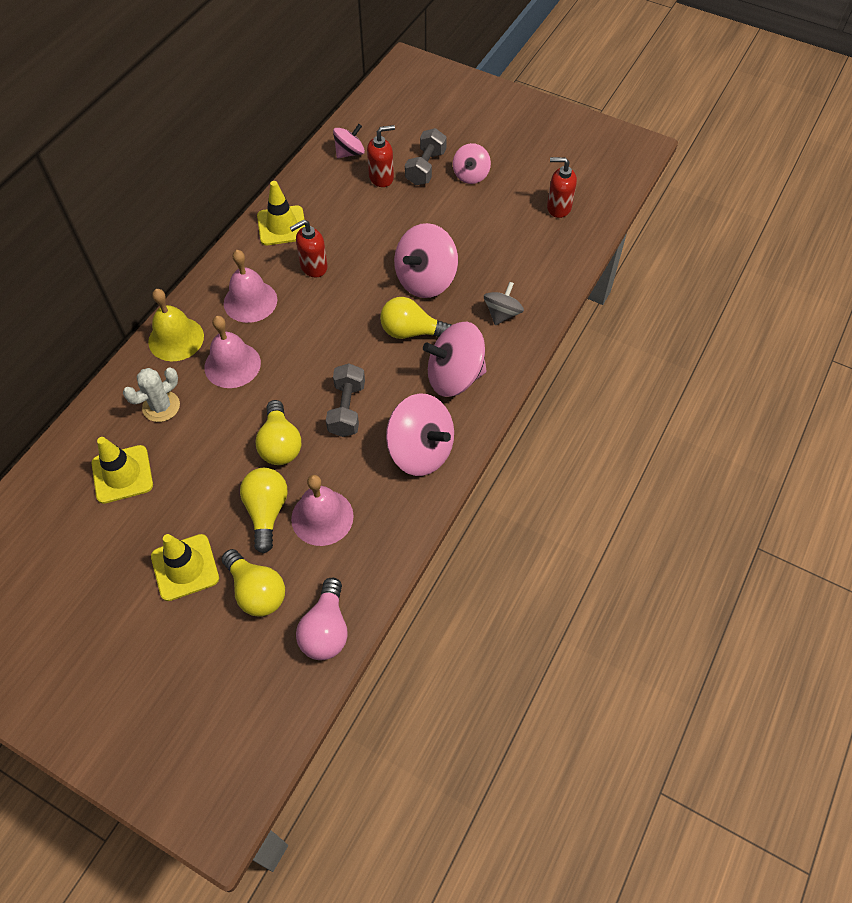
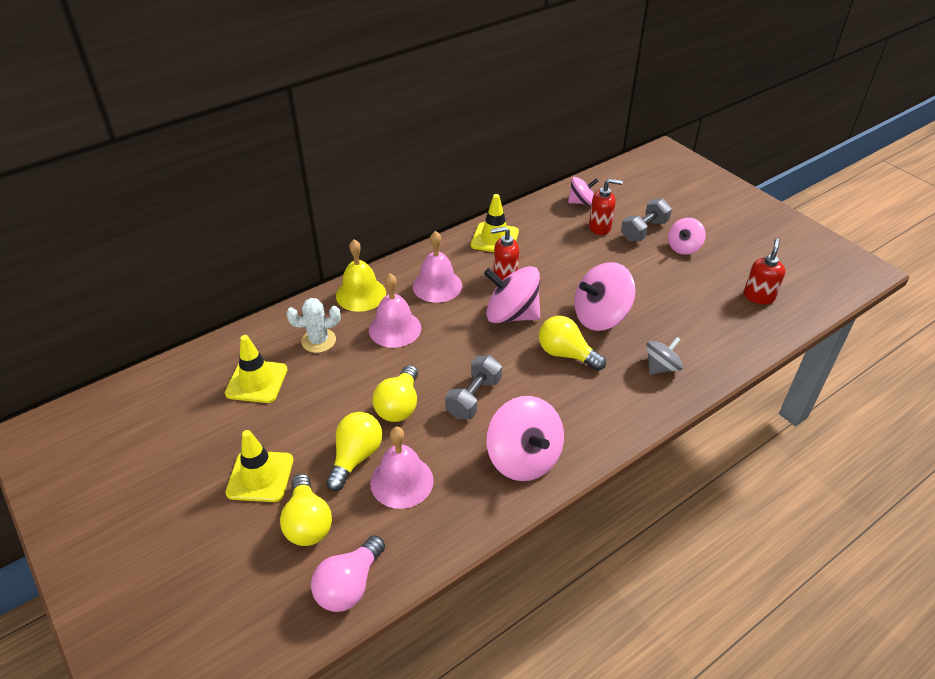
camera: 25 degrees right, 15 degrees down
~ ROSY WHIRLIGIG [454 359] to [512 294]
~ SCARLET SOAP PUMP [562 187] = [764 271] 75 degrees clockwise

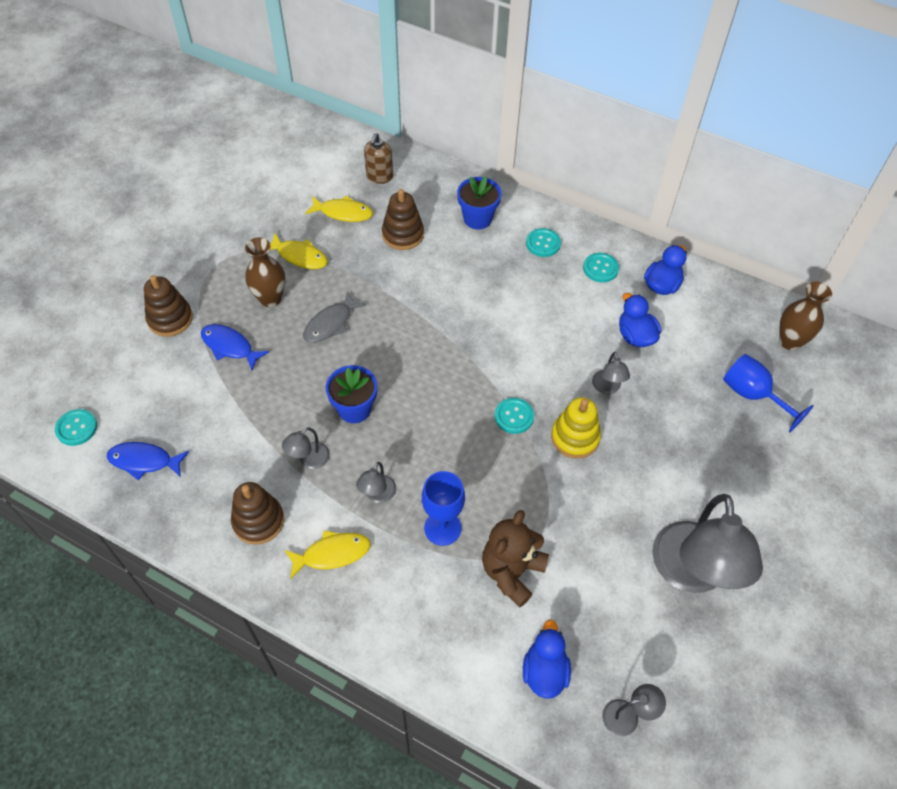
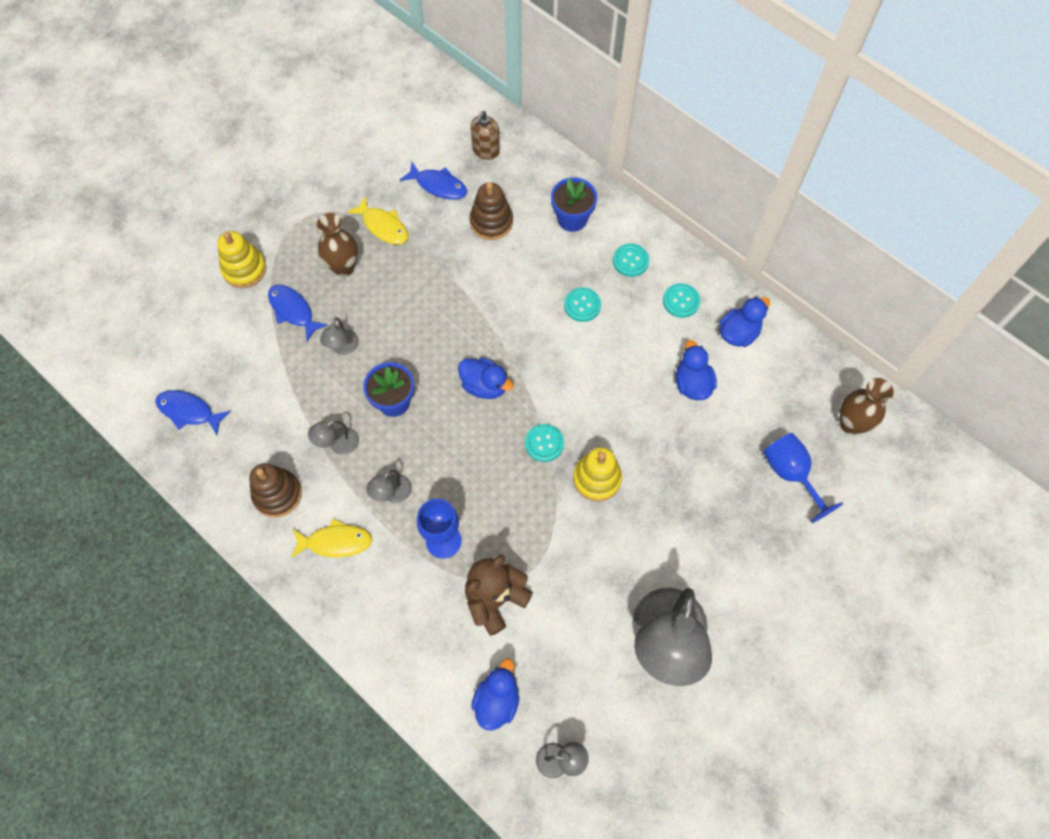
camera: 15 degrees right, 10 degrees up
- GREY FISH [334 317]
+ BLUE TOY DUCK [486 378]
~ TEAL SHIRT BUTTON [76 427] to [582 304]
~ GREY DESK LAMP [611 373] to [339 336]
~ BROWN STACKING TOY [168 306] to BRIGHT YELLOW STACKING TOY [241 259]
~ BRIGHT YELLOW FISH [339 209] to BLUE FISH [433 181]

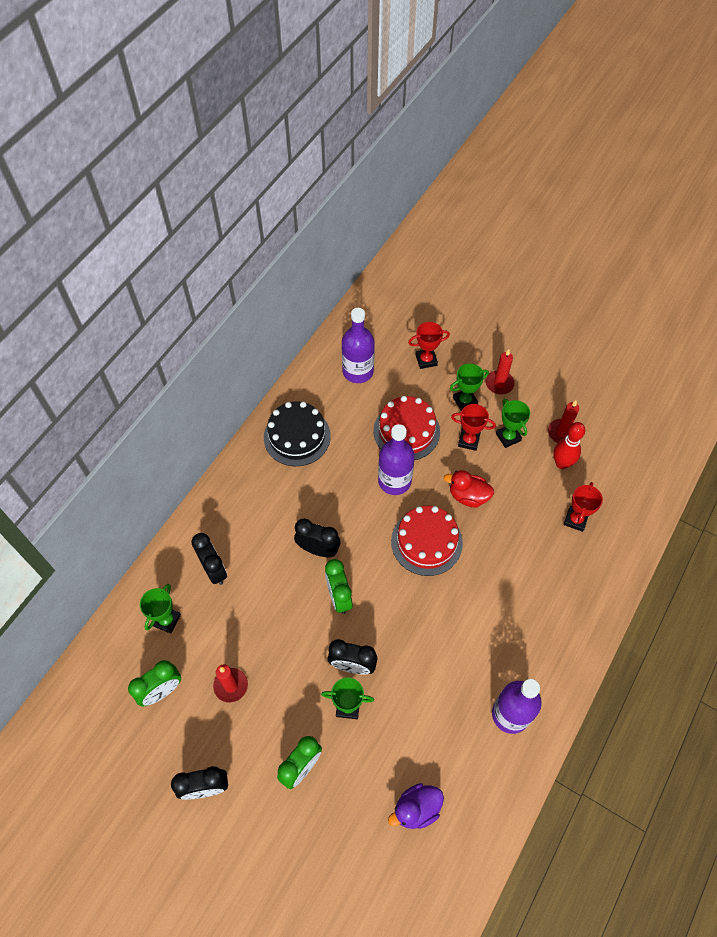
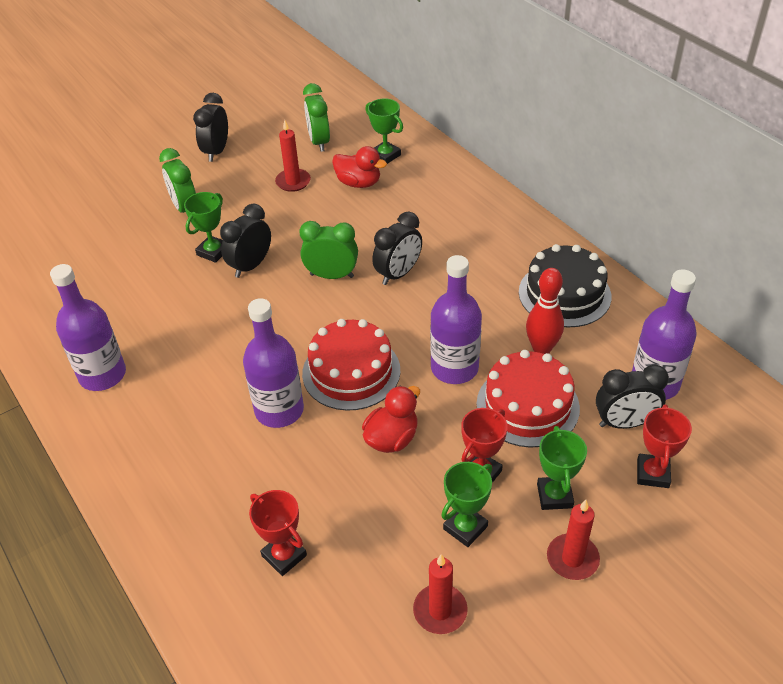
camera: 115 degrees right, 15 degrees down
- PURPLE TOY DUCK [416 806]
+ PURPLE DRINK BOTTLE [273 363]
+ SCARLET TOY DUCK [359 167]
~ BLACK CLOCK [209 559] to [632 397]
~ SCARLET TENPIN [569 445] to [545 311]
~ EMERALD AWARD CUP [513 423] = [466 504] 45 degrees counterclockwise

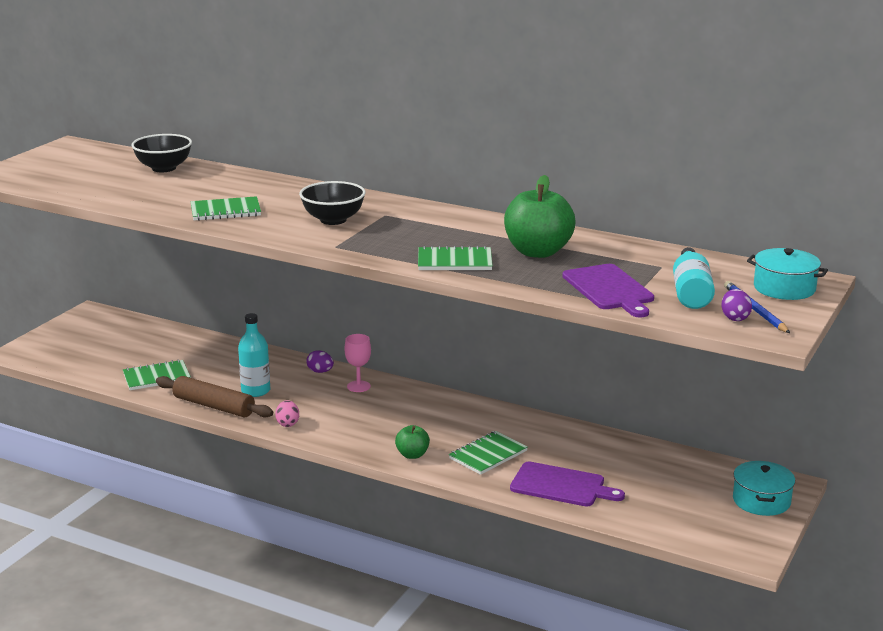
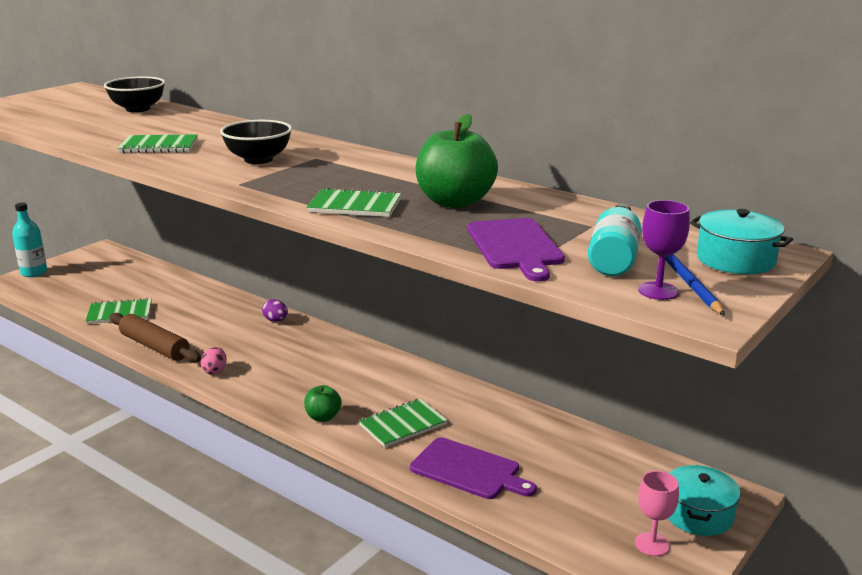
camera: 10 degrees right, 0 degrees up
~ TEAL DRINK BOTTLE [254 355] to [29 240]
~ ROSY WINE GLASS [357 363] to [657 513]
~ PURPLE TOY EGG [736 305] to PURPLE WINE GLASS [664 250]

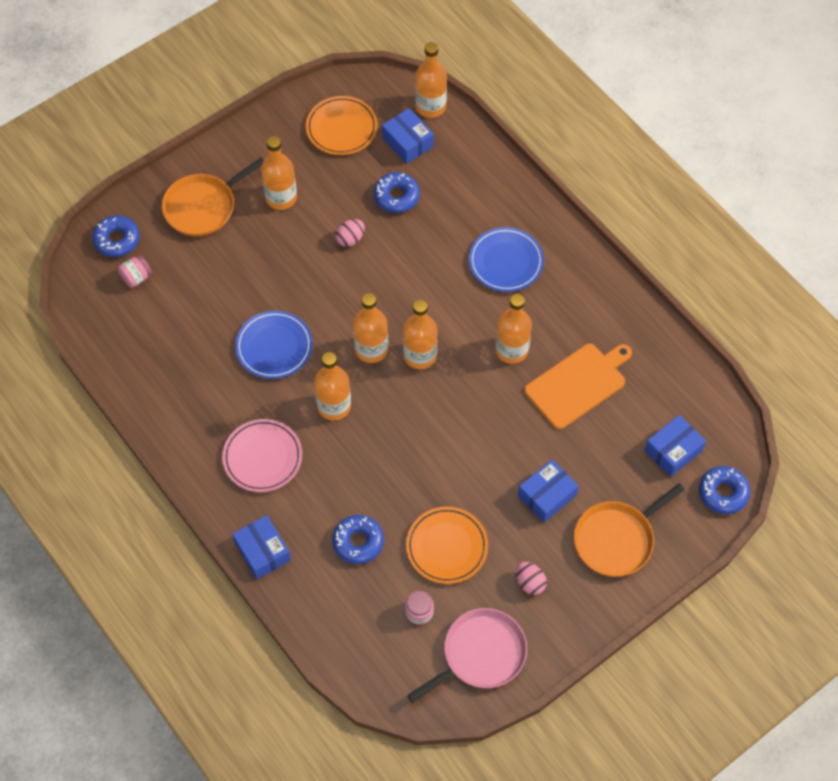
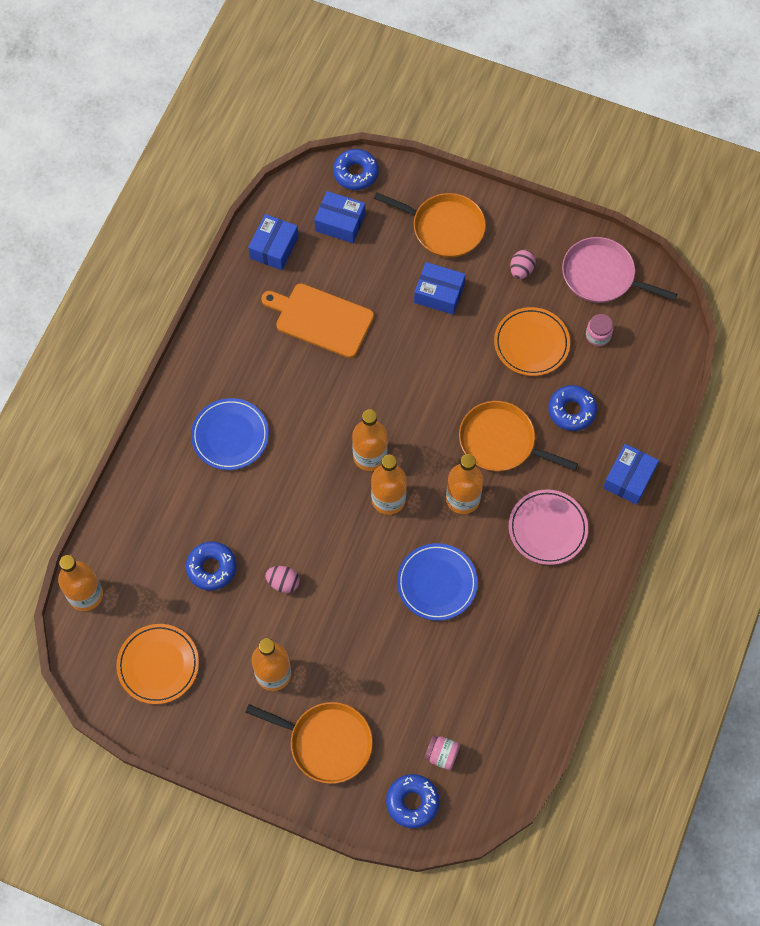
camera: 120 degrees left, 5 degrees up
- ORANGE DRINK BOTTLE [513 329]
+ ORANGE SKILLET [518 436]
~ BLUE BOX [408 136] to [273 242]

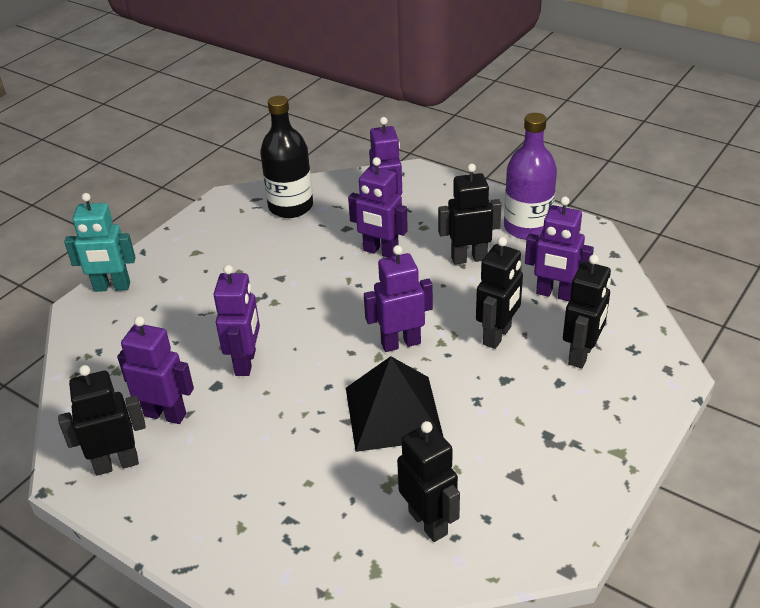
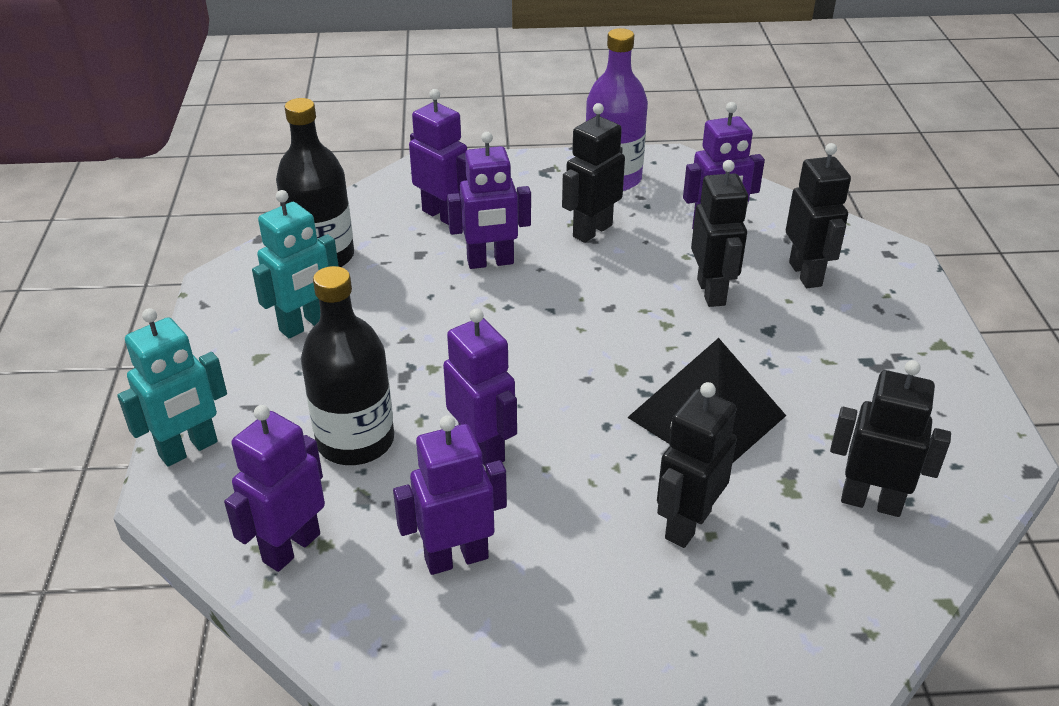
camera: 40 degrees left, 0 degrees up
+ TEAL ROBOT [295 264]
+ BLACK DRINK BOTTLE [347 365]
~ BLACK ROBOT [102 420] to [697 465]
~ PURPLE ROBOT [398 298] to [274 488]

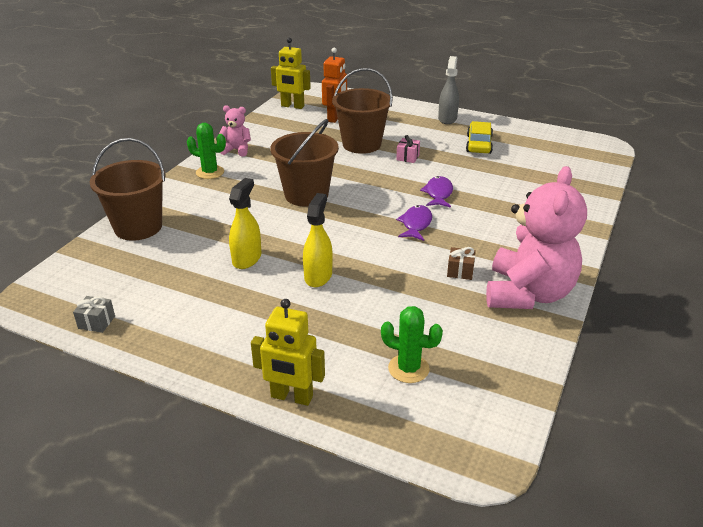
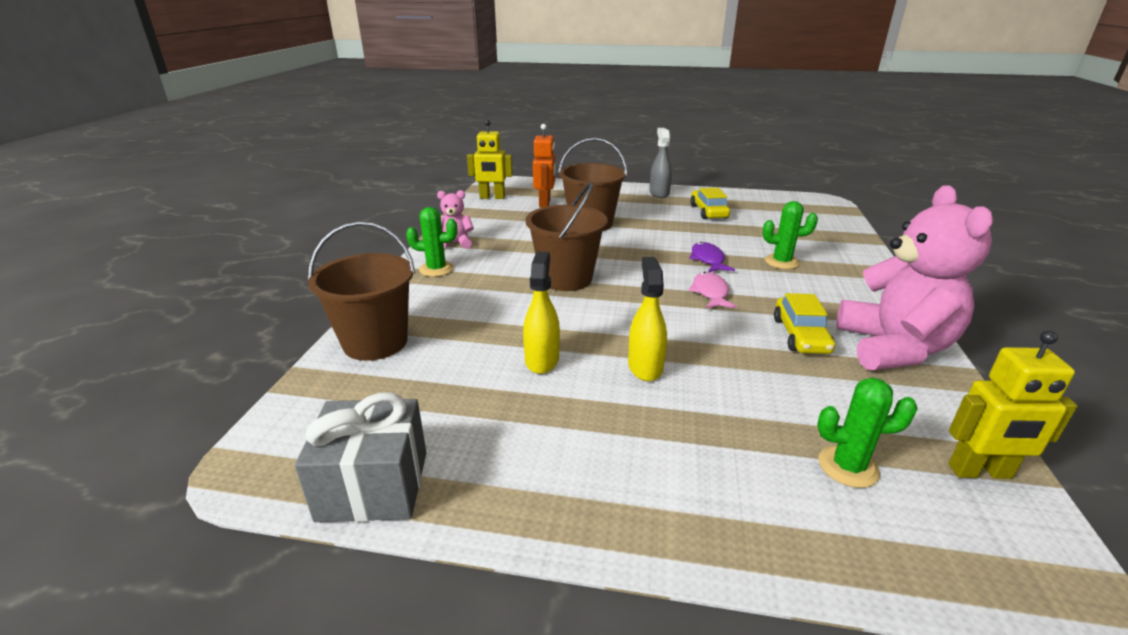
camera: 15 degrees left, 5 degrees down
- ROSY WRAPPED GIFT [408 149]
+ EMERALD CACTUS [790 235]
~ BRIGHT YELLOW ROBOT [288 352] to [1013 404]
~ BROWN WRAPPED GIFT [461 263] to BRIGHT YELLOW AUTOMOBILE [804 323]
~ PURPLE FISH [414 223] to ROSY FISH [712 290]
~ GREY WRAPPED GIFT [94 314] = [361 457] x2.19

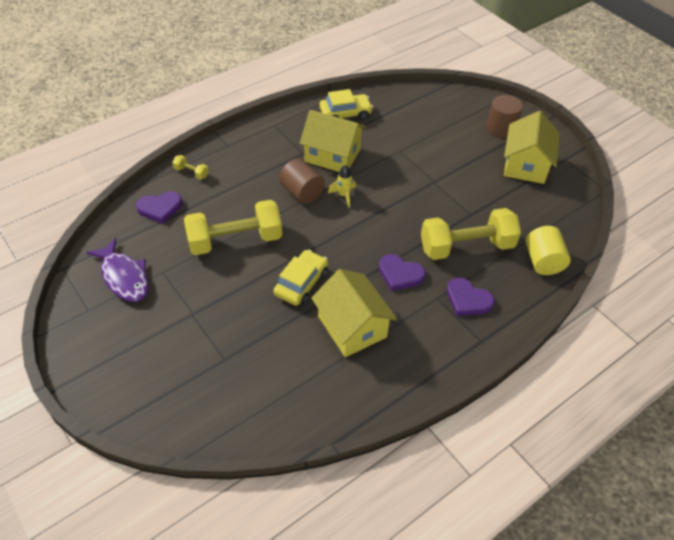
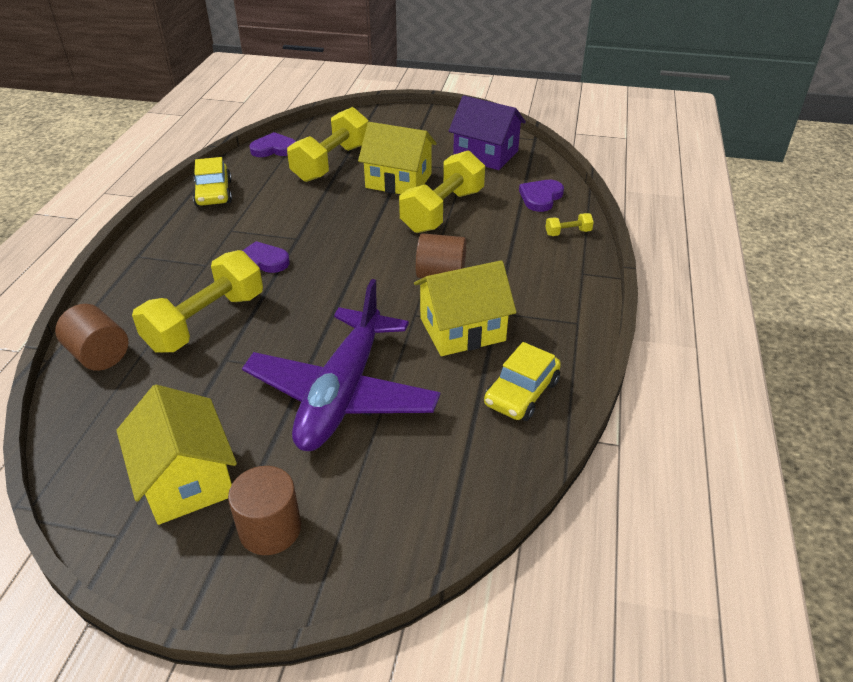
camera: 140 degrees right, 10 degrees down
- BRIGHT YELLOW TOY ROCKET [342 186]
+ PURPLE AEROPLANE [341 365]
+ BRIGHT YELLOW FREE WEIGHT [328 144]
~ BRIGHT YELLOW AUTOMOBILE [300 278] to [212 181]
~ BRIGHT YELLOW COTTAGE [354 313] to [397 158]
~ PURPLE HEART [471 297] to [272 144]
~ PURPLE FISH [117 270] to PURPLE COTTAGE [487 132]
~ BRIGHT YELLOW CYLINDER SHAPE [548 250] to BROWN CYLINDER SHAPE [91 337]

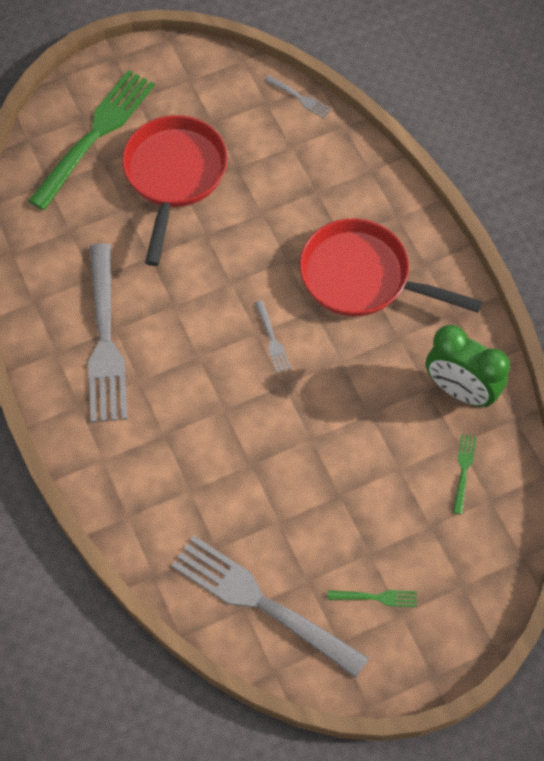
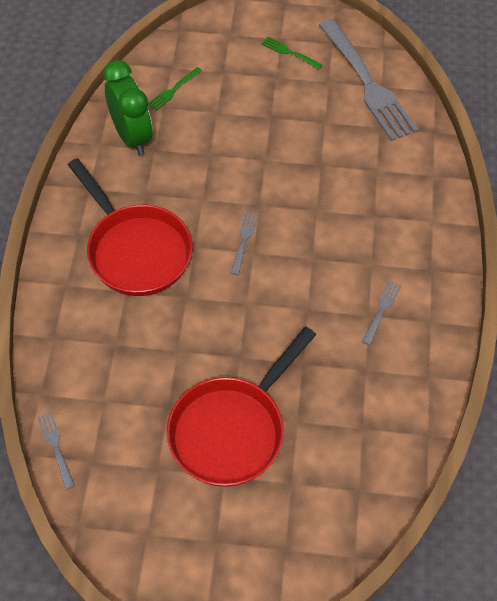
camera: 150 degrees left, 5 degrees down
- EMERALD FORK [91 140]
~ GREY FORK [107 333] = [381 312] x0.41

